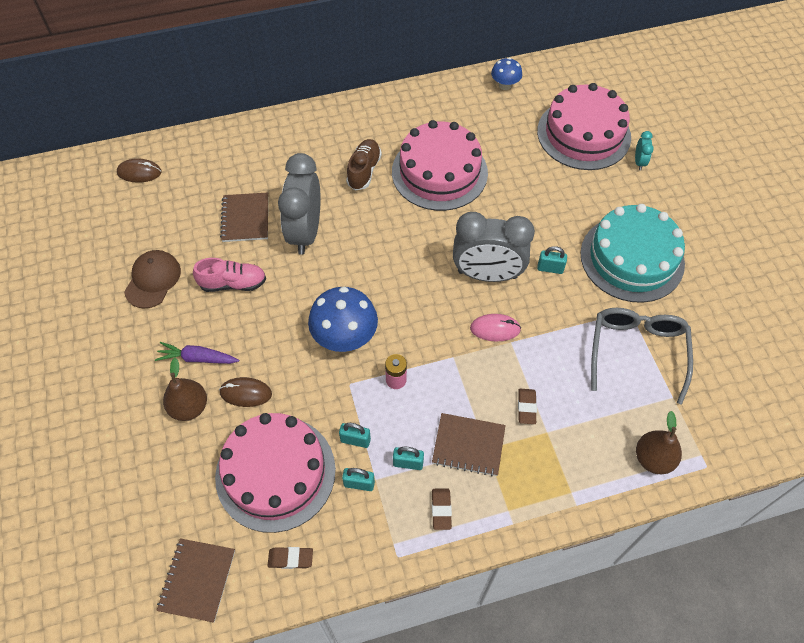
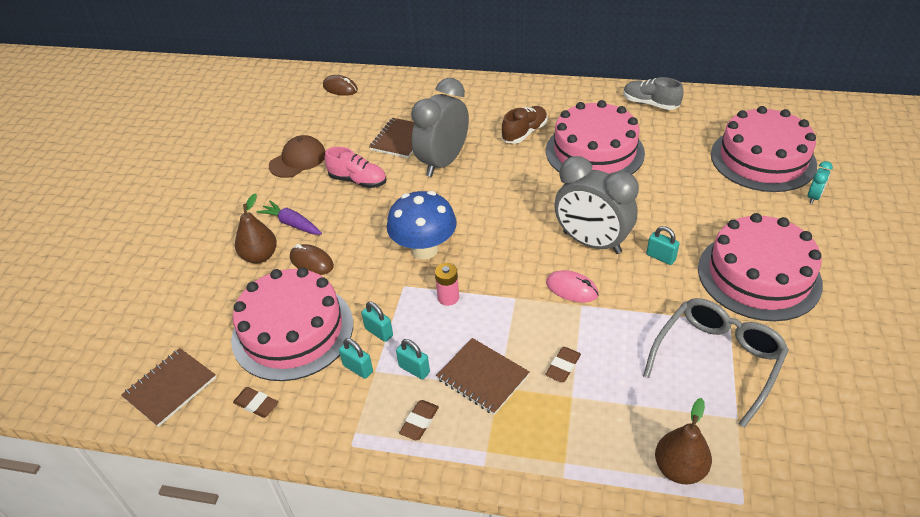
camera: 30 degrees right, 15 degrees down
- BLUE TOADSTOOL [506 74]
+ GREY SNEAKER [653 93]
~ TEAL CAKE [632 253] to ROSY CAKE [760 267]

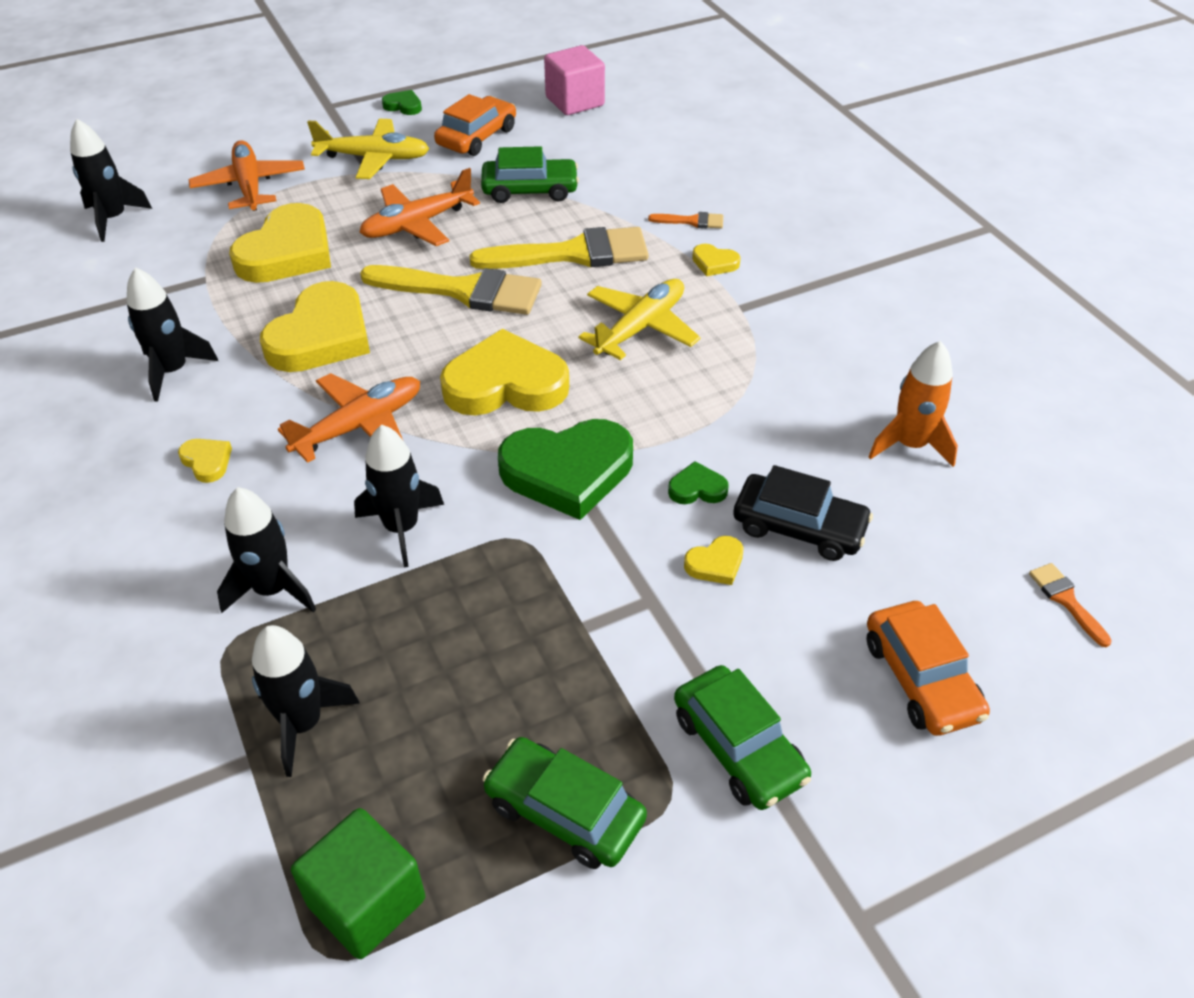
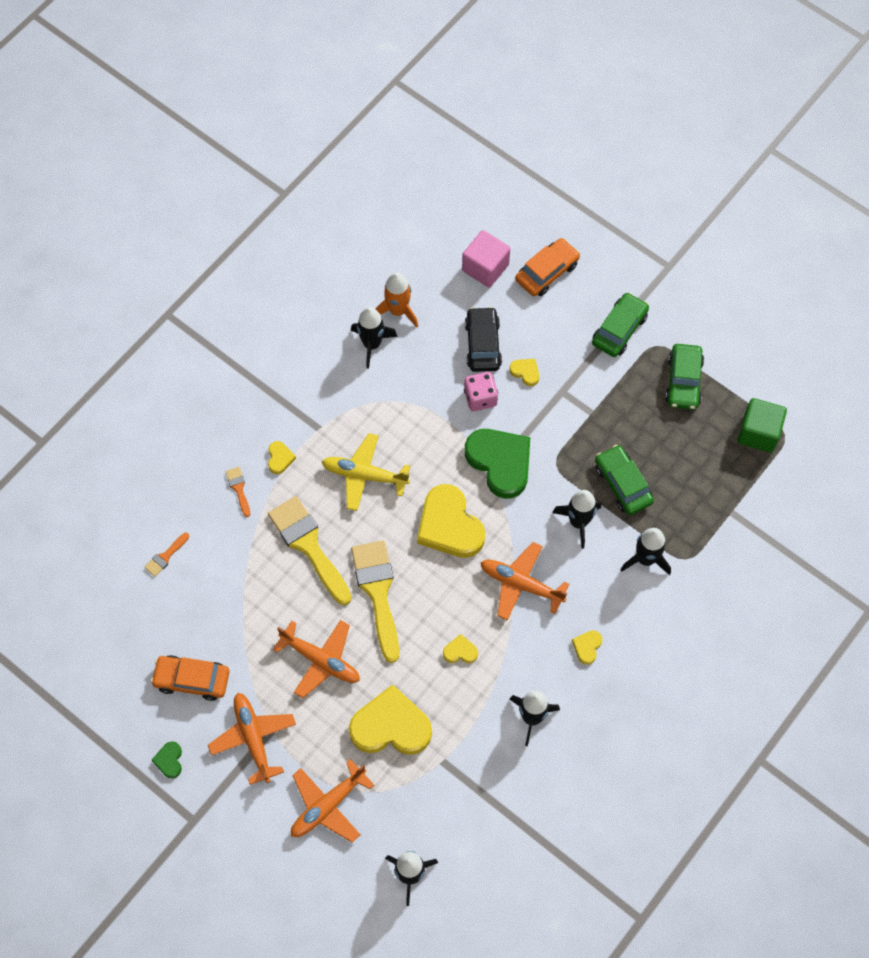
camera: 115 degrees left, 20 degrees up
~ BLACK TOY ROCKET [306 701] to [374 338]
~ EMERALD AUTOMOBILE [530 174] to [624 480]
~ ROSY CUBE [574 80] to [486 258]
~ ORANGE PAINT BRUSH [1070 605] to [167 555]
~ EMERALD HEART [698 482] to ROSY DICE [481 391]
~ BRIGHT YELLOW AEROPLANE [368 149] to ORANGE AEROPLANE [252 739]
~ BRIGHT YELLOW HEART [315 326] = [460 648] x0.43

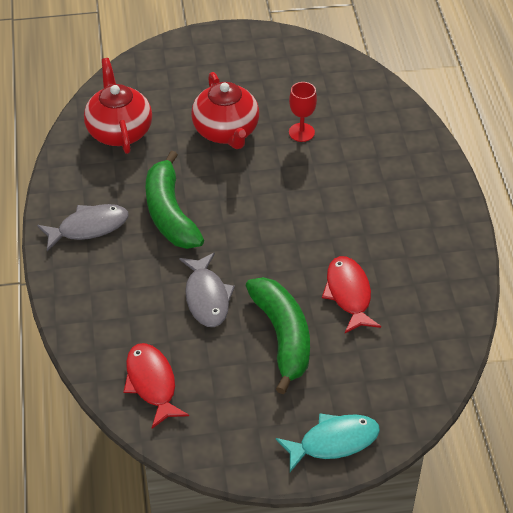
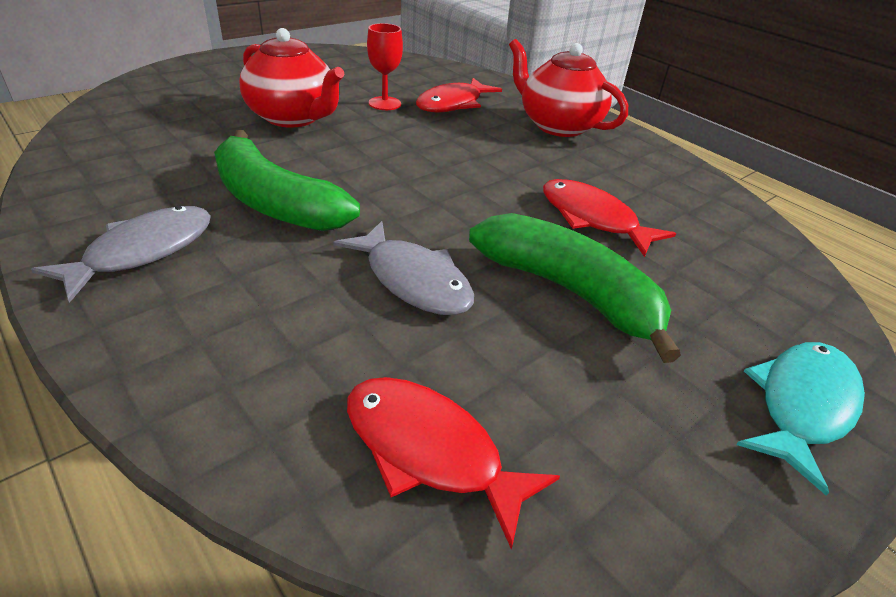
camera: 35 degrees left, 10 degrees down
+ SCARLET FISH [459 95]
~ SCARLET TEAPOT [118 106] to [568 88]

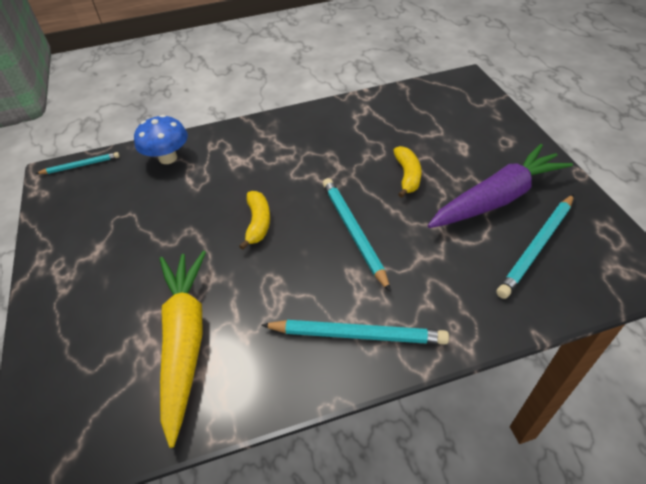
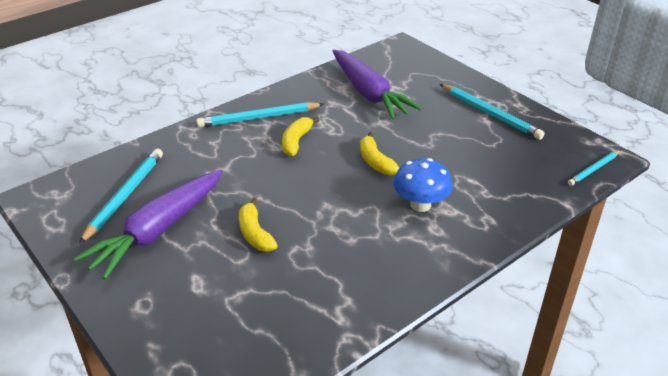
camera: 155 degrees right, 10 degrees down
+ BRIGHT YELLOW BANANA FRUIT [301 136]
~ BLUE TOADSTOOL [161 139] to [423 185]
~ TEAL PENCIL [357 235] to [492 112]
~ BRIGHT YELLOW TOY CARROT [183 349] to PURPLE TOY CARROT [377 85]

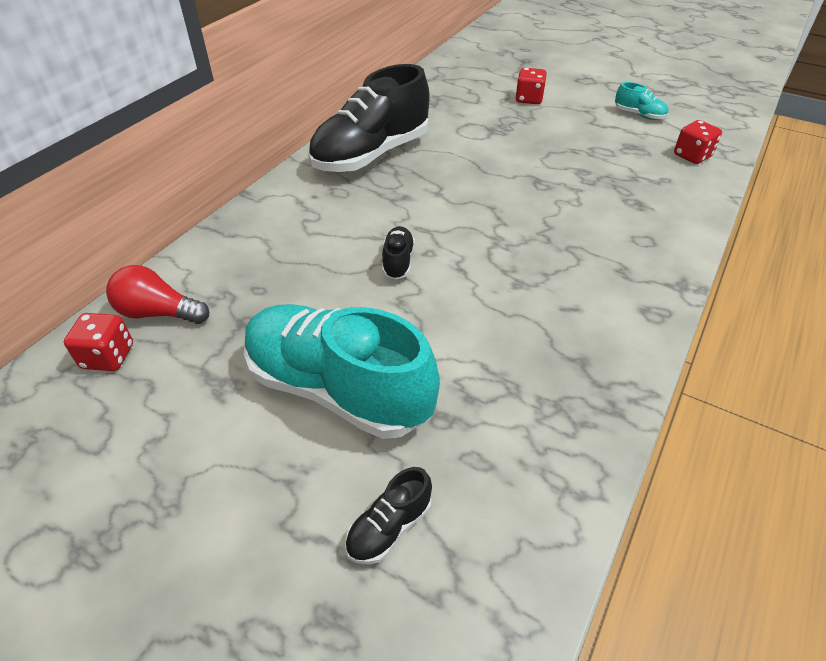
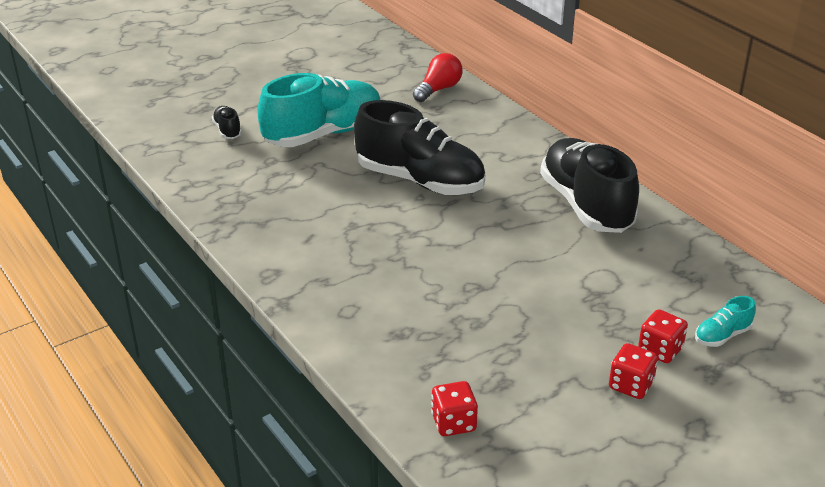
camera: 115 degrees right, 10 degrees down
~ SCARLET DICE [98 342] to [633 371]
~ TEAL SNEAKER [641 101] to [725 321]
~ BLACK SNEAKER [398 253] = [419 147] x2.41

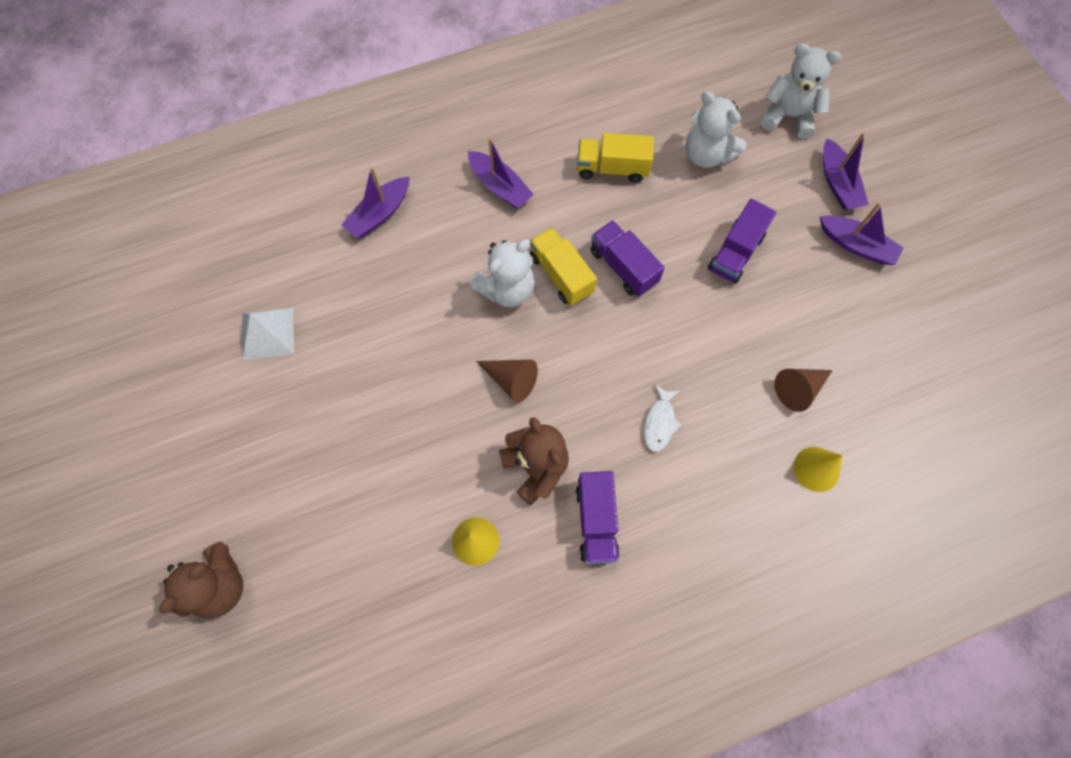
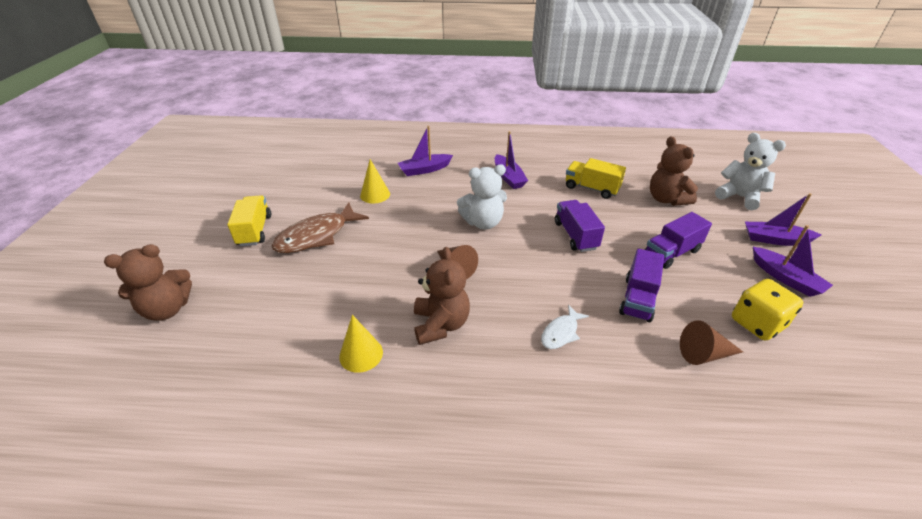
camera: 25 degrees right, 30 degrees down
- WHITE PYRAMID SHAPE [268 333]
+ BROWN FISH [320 227]
+ BRIGHT YELLOW DICE [768 310]
~ BRIGHT YELLOW LORRY [563 266] to [249 220]
~ PURPLE LORRY [598 517] to [641 285]
~ BRIGHT YELLOW CONE SHAPE [818 469] to [375 181]
~ WHITE STUFFED BEAR [715 129] to BROWN STUFFED BEAR [674 171]
~ PURPLE BOAT [846 171] = [783 219] 90 degrees clockwise

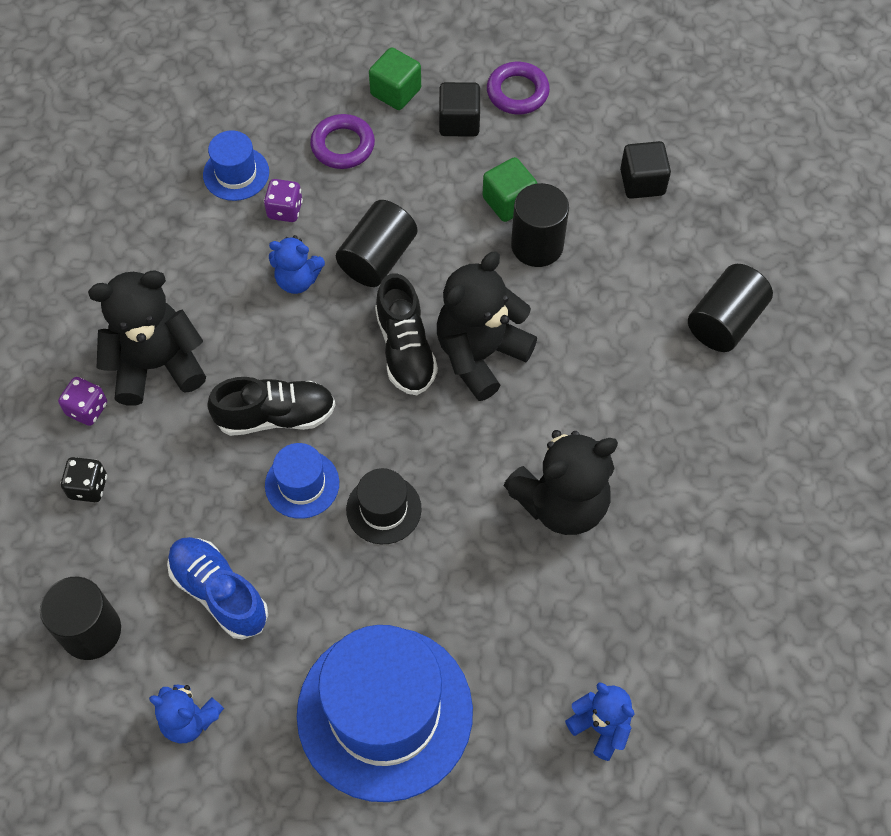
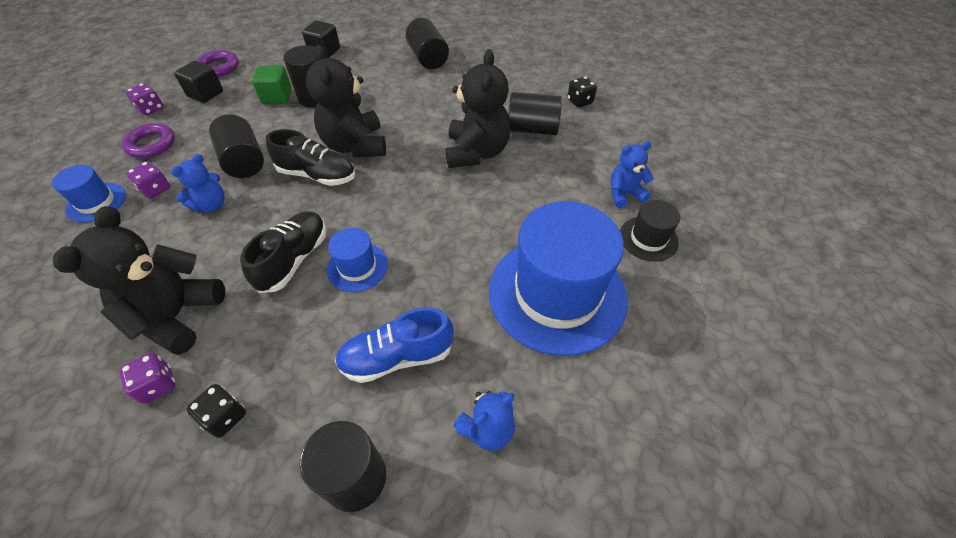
camera: 60 degrees left, 10 degrees down
+ BLACK CYLINDER SHAPE [535 113]
+ BLACK DICE [582 92]
~ BLACK TOP HAT [383 506] to [650 230]
~ EMERALD CUBE [395 78] to PURPLE DICE [144 99]

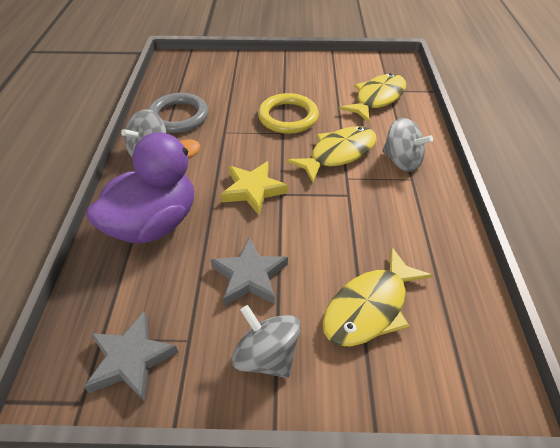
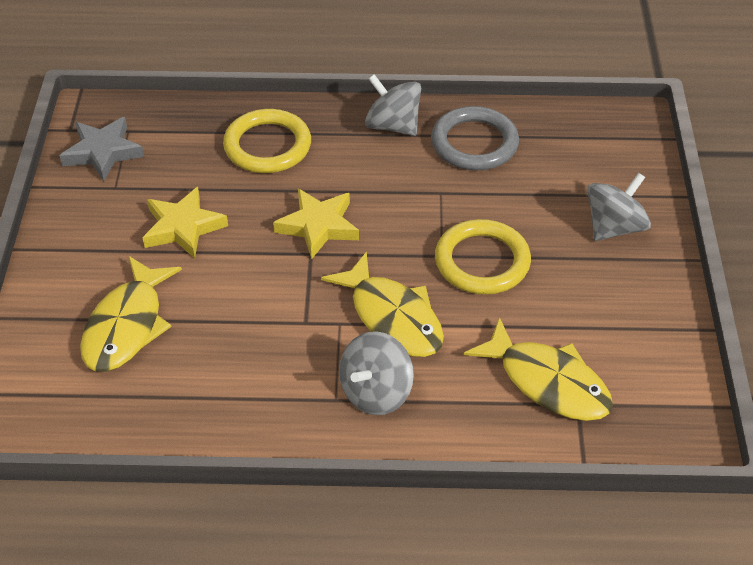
camera: 90 degrees right, 0 degrees up
~ GREY WHIRLIGIG [266 341] to [619 207]
~ PURPLE TOY DUCK [143 187] to BRIGHT YELLOW HOOP [267 141]
~ GREY STAR [249 271] to BRIGHT YELLOW STAR [185 222]
~ BRIGHT YELLOW FISH [378 296] = [131 314] 120 degrees counterclockwise

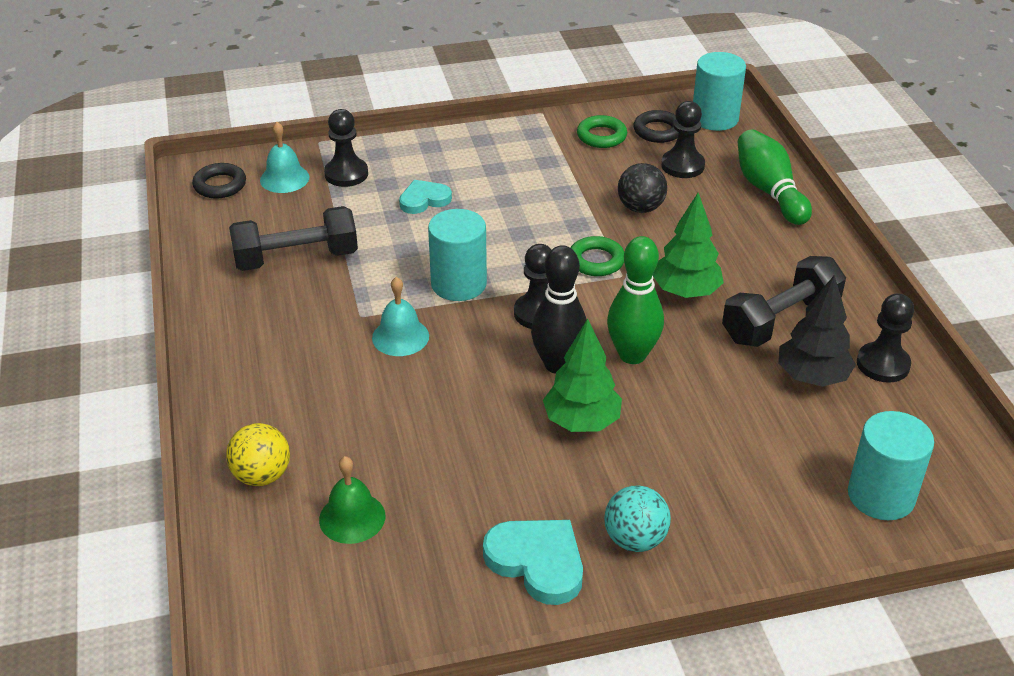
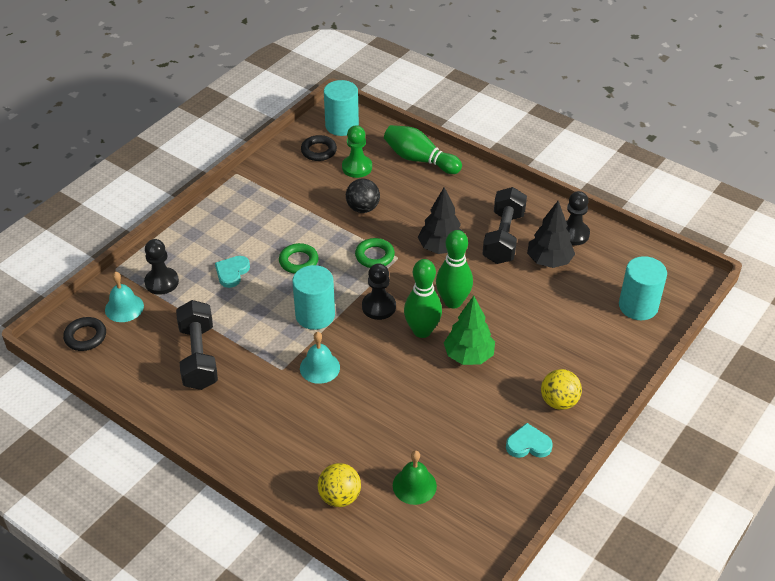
camera: 40 degrees left, 5 degrees up
~ EMERALD HOOP [602 131] to [299 258]
~ BLACK TENPIN [559 309] to EMERALD TENPIN [423 298]
~ TEAL PLAY BALL [637 519] to BRIGHT YELLOW PLAY BALL [561 389]
~ EMERALD TREE [688 245] to BLACK TREE [441 220]
~ BLACK GAME PAWN [683 139] to EMERALD GAME PAWN [357 151]
~ BLACK FREE WEIGHT [293 238] = [197 345] 45 degrees counterclockwise
~ TEAL HEART [533 562] = [529 440] x0.67

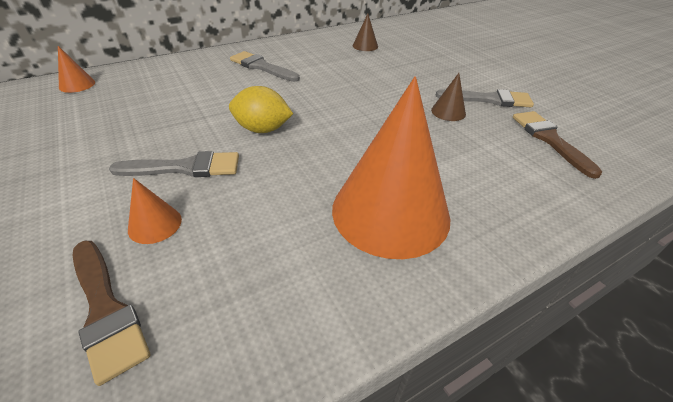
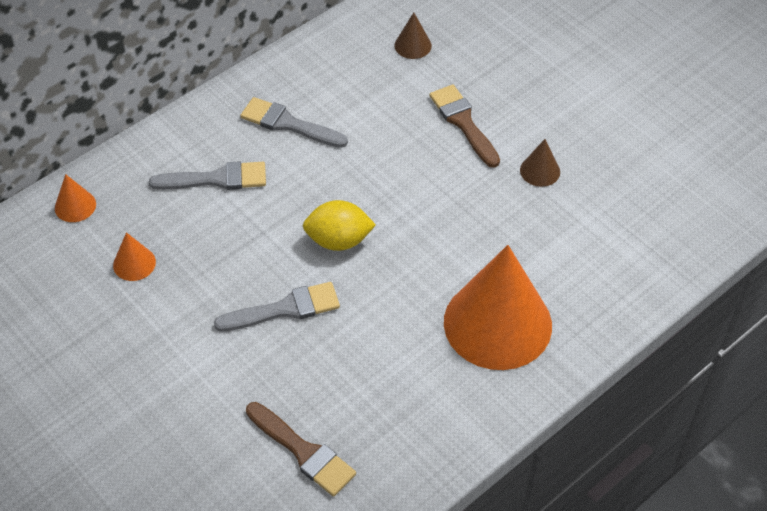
camera: 10 degrees left, 10 degrees up
~ ORANGE CONE SHAPE [155 211] to [134 256]
~ GREY PAINT BRUSH [485 98] to [207 175]
~ BROWN PAINT BRUSH [557 145] to [464 126]

